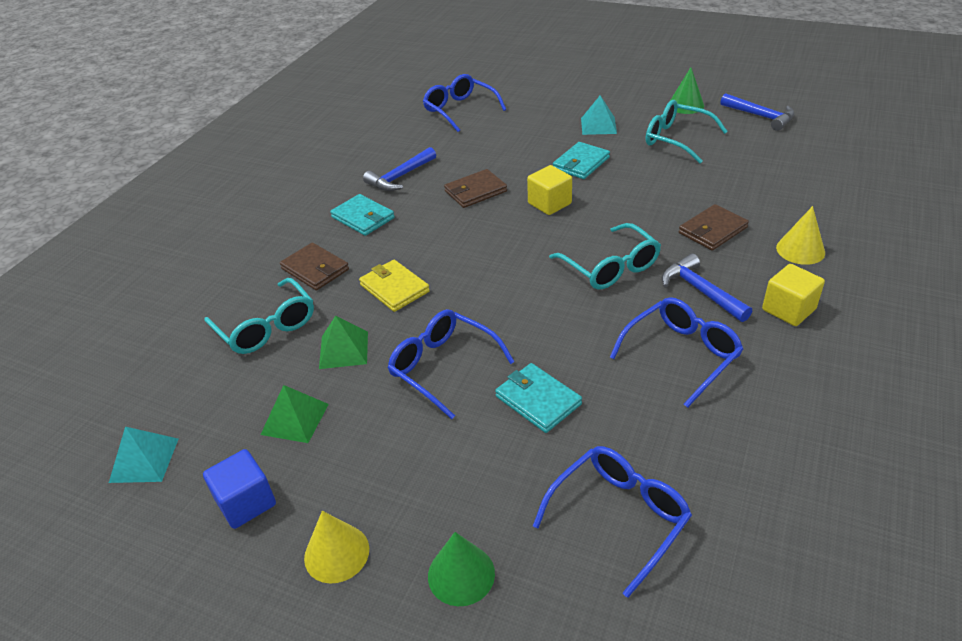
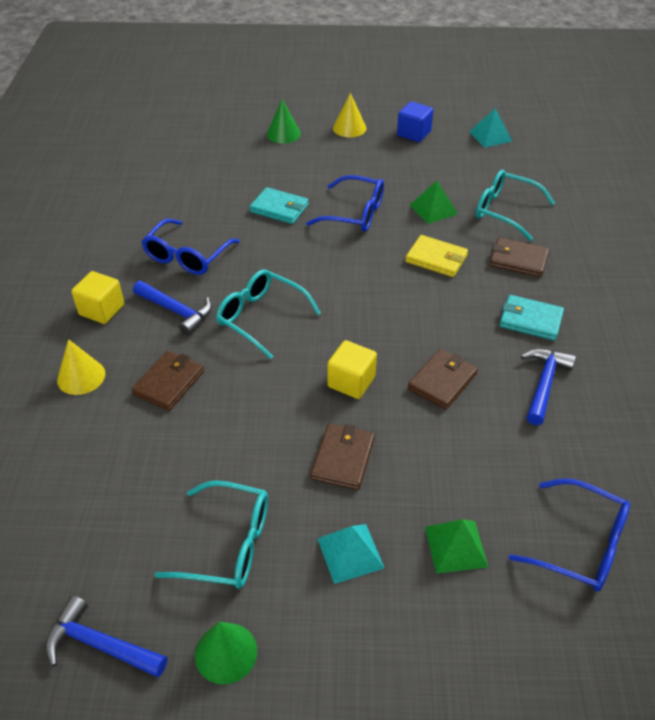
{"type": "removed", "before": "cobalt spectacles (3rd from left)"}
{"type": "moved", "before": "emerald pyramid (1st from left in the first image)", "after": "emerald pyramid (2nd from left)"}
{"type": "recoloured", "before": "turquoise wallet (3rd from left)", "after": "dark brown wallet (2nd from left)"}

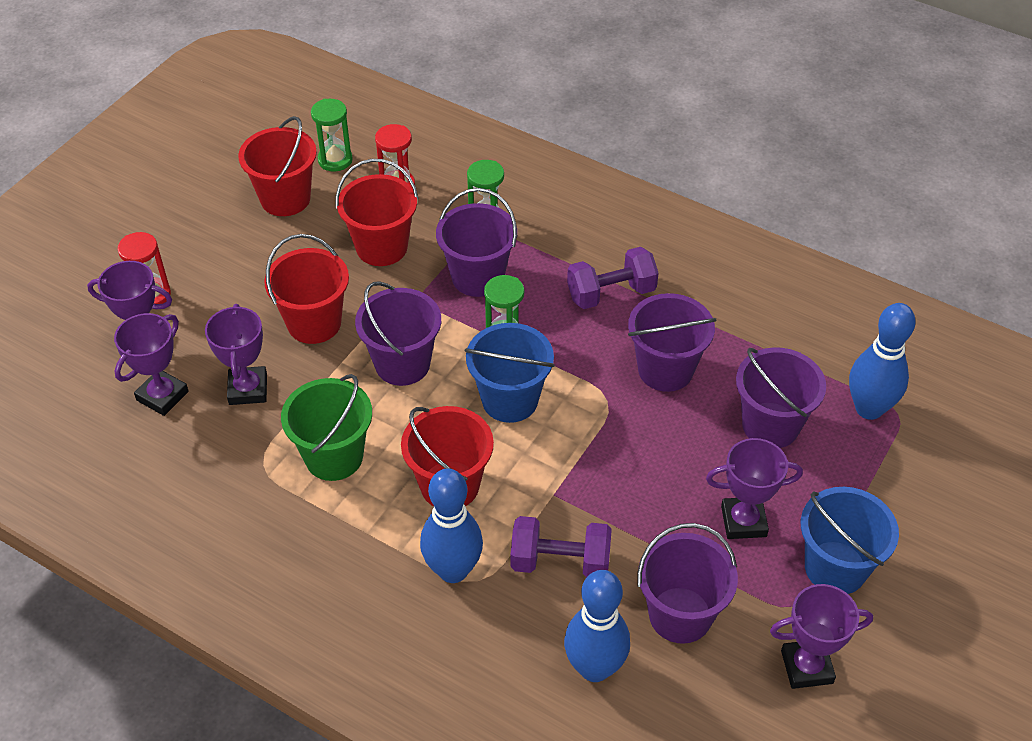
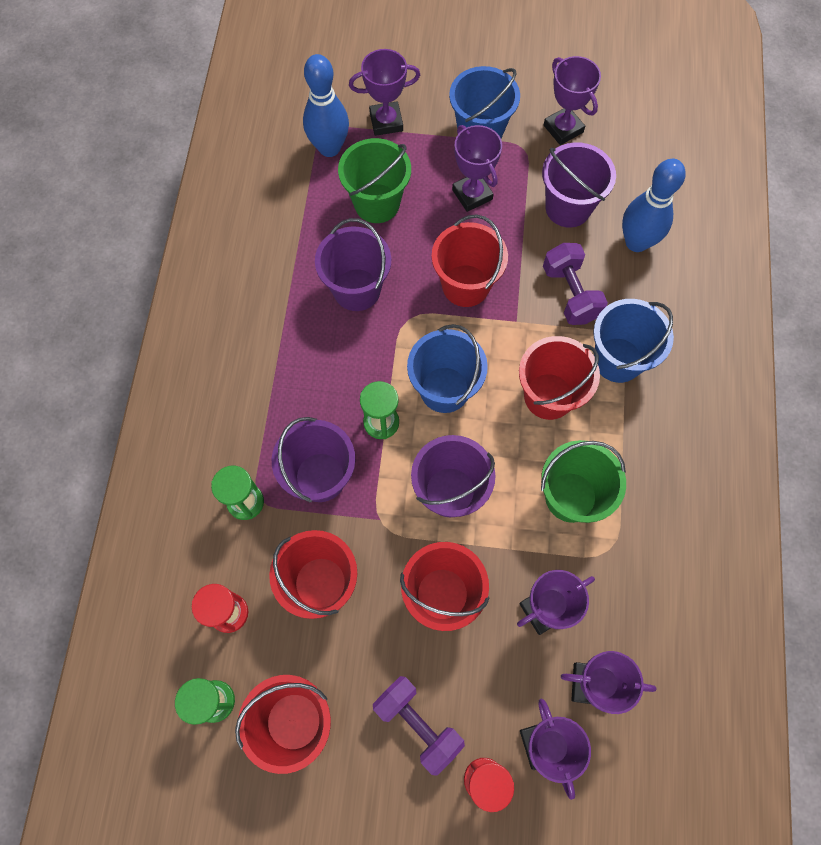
{"type": "added", "after": "purple trophy (1st from left)"}
{"type": "added", "after": "scarlet sand bucket (4th from left)"}
{"type": "moved", "before": "purple hand weight (2nd from left in the first image)", "after": "purple hand weight (1st from left)"}
{"type": "replaced", "before": "cobalt bowling pin (1st from left)", "after": "cobalt sand bucket (3rd from left)"}
{"type": "recoloured", "before": "purple sand bucket (5th from left)", "after": "emerald sand bucket (1st from left)"}

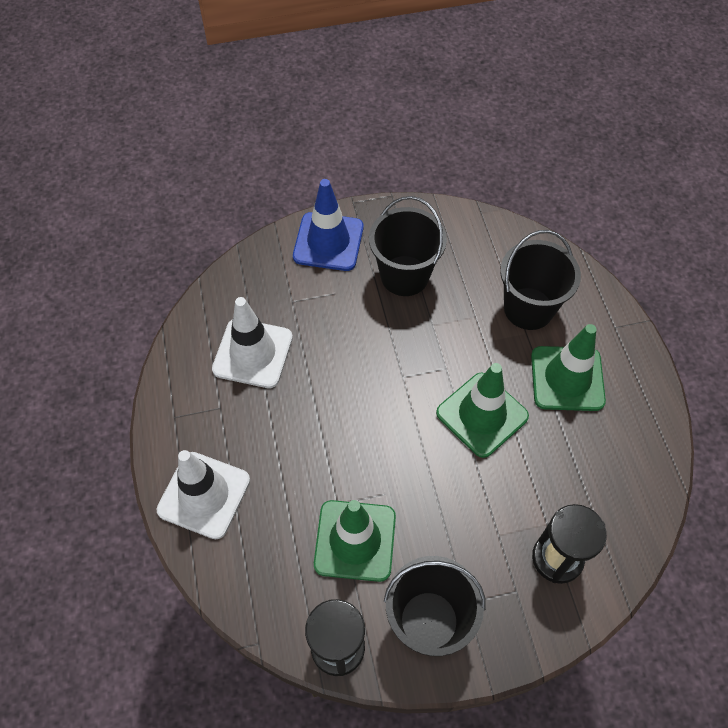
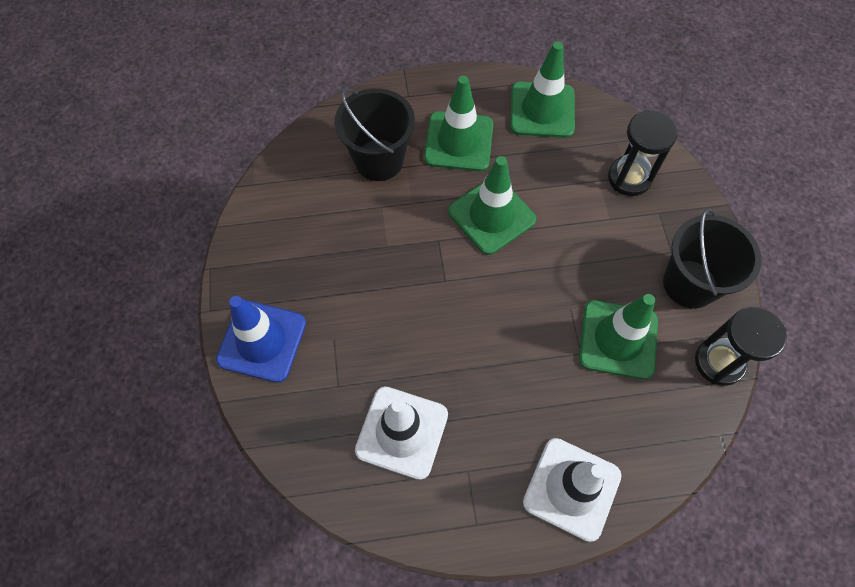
{"type": "removed", "before": "ebony sand bucket (1st from left)"}
{"type": "added", "after": "emerald safety cone (3rd from left)"}

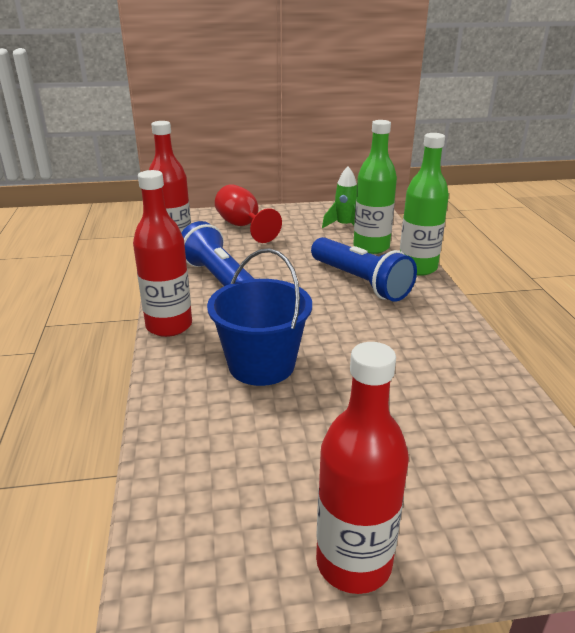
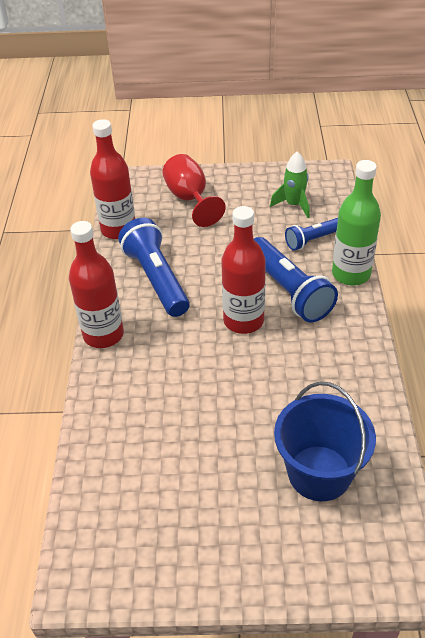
{"type": "moved", "before": "cobalt sand bucket"}
{"type": "moved", "before": "scarlet bottle (3rd from left)"}
{"type": "replaced", "before": "emerald bottle (1st from left)", "after": "cobalt torch (3rd from left)"}

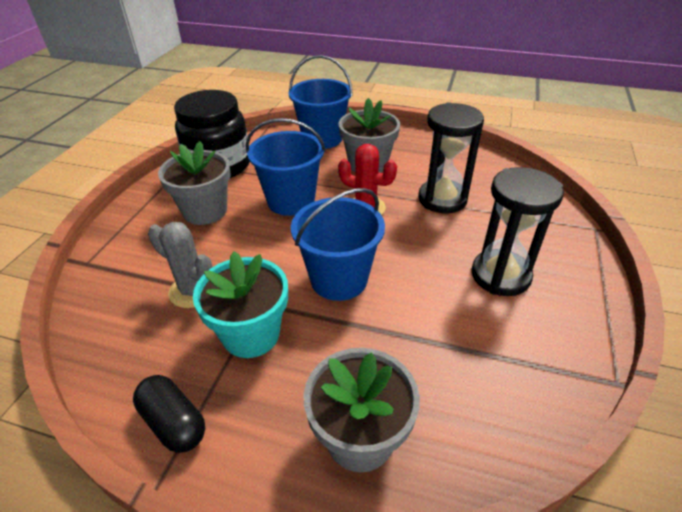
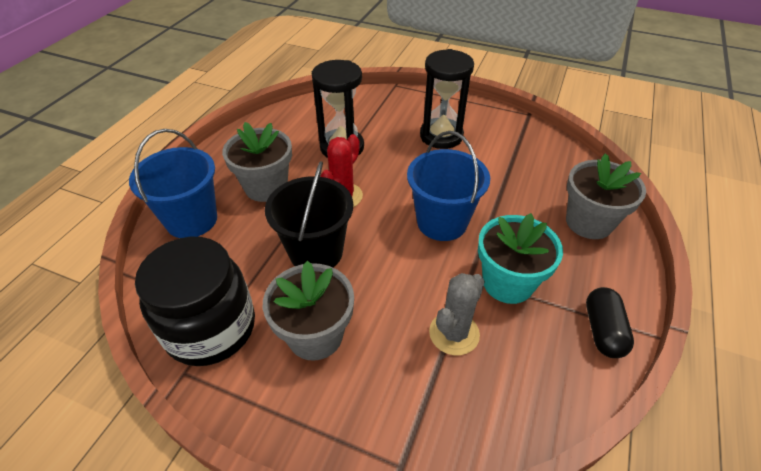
{"type": "recoloured", "before": "cobalt sand bucket (1st from left)", "after": "ebony sand bucket"}
{"type": "turned", "before": "ebony pill shape", "turn": -45}

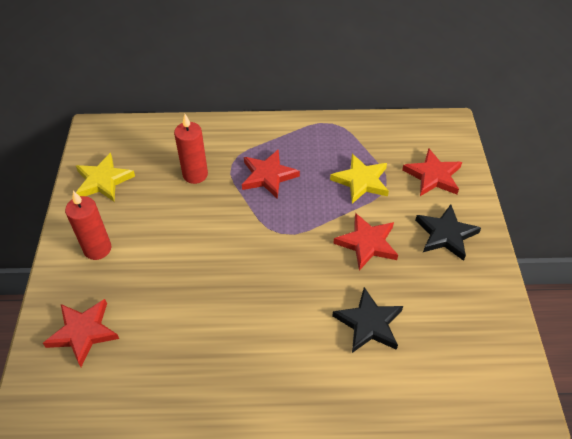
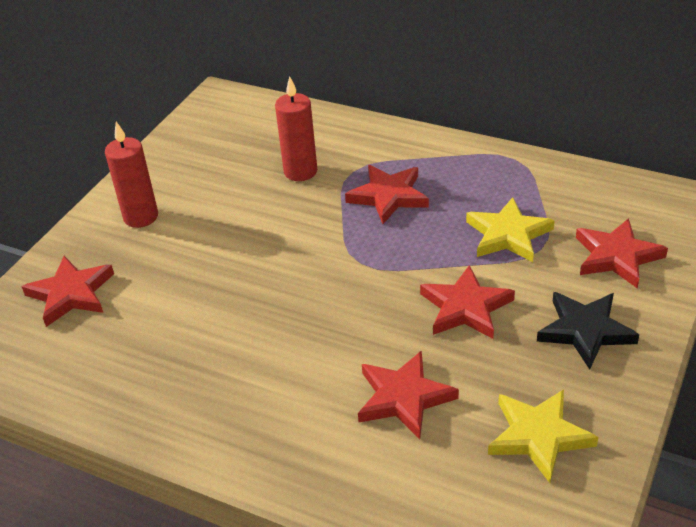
{"type": "moved", "before": "golden star shape (1st from left in the first image)", "after": "golden star shape (2nd from left)"}
{"type": "recoloured", "before": "ebony star shape (1st from left)", "after": "scarlet star shape (3rd from left)"}

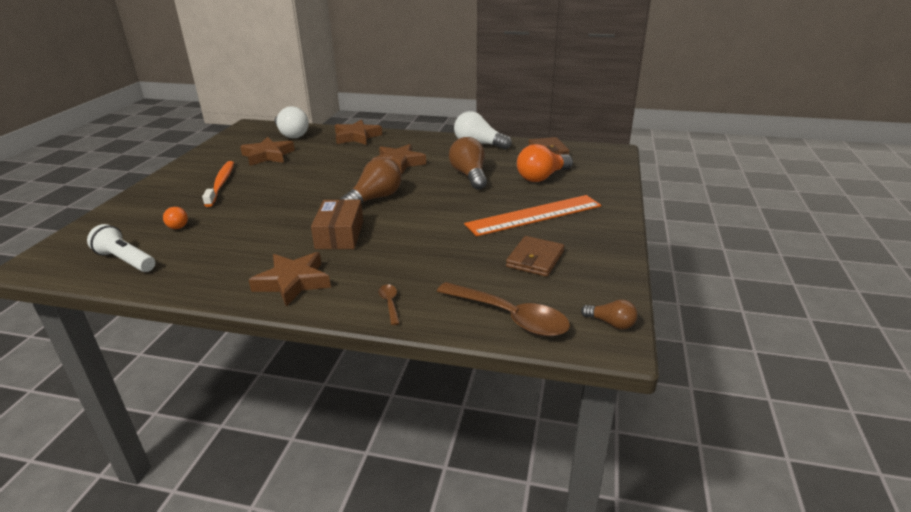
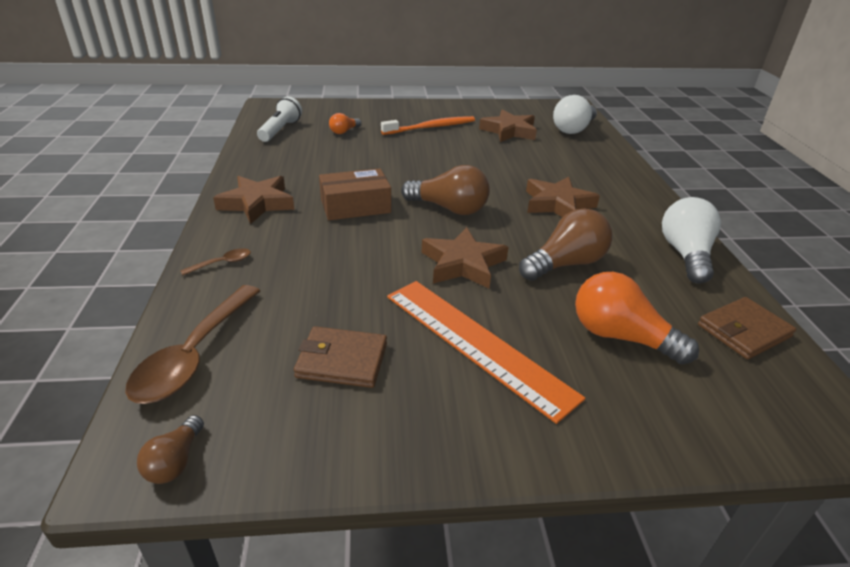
{"type": "moved", "before": "dark brown star shape (3rd from left in the first image)", "after": "dark brown star shape (2nd from left)"}

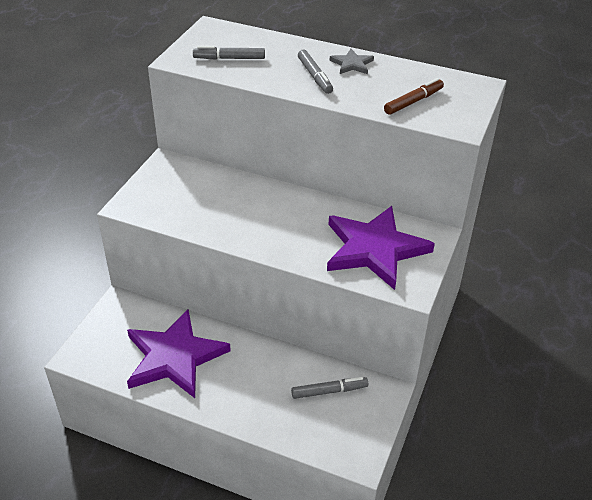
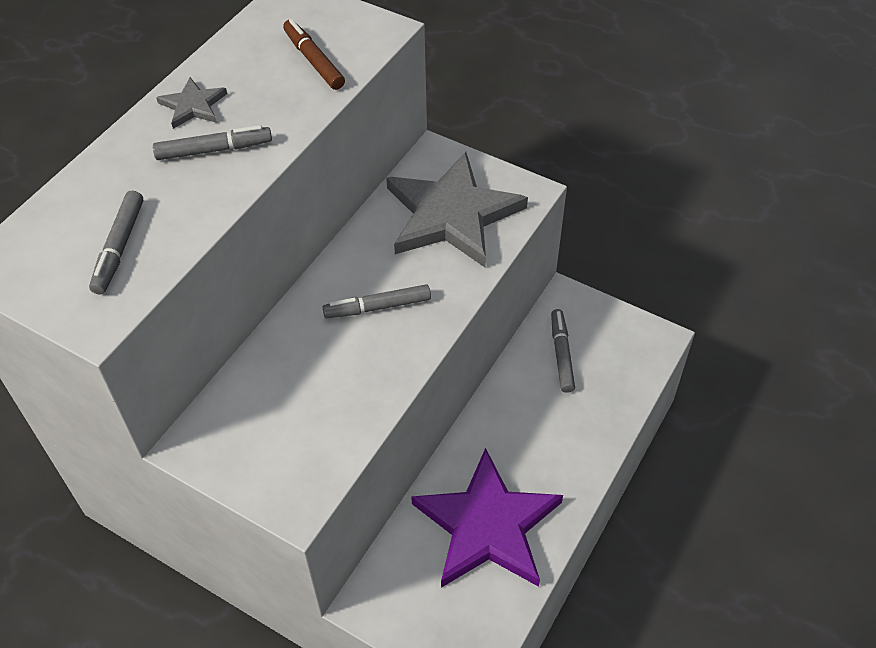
{"type": "added", "after": "ash-grey felt pen (3rd from left)"}
{"type": "recoloured", "before": "purple star shape (2nd from left)", "after": "ash-grey star shape (2nd from left)"}

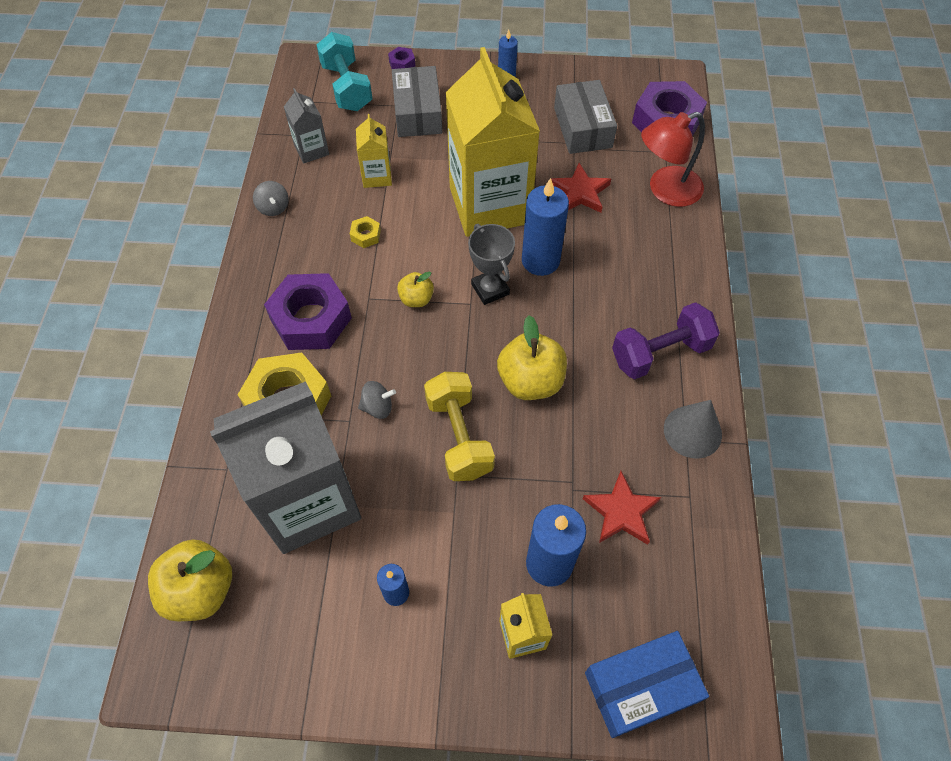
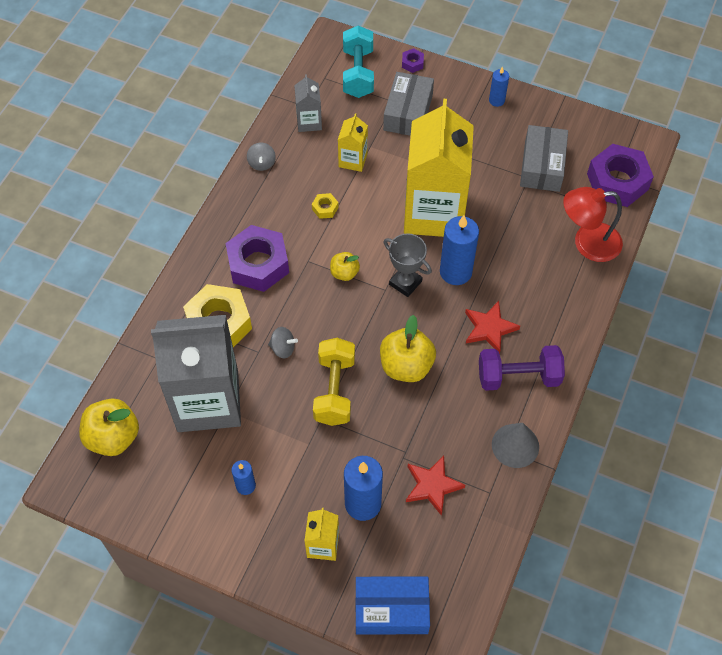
{"type": "moved", "before": "scarlet star shape (1st from left in the first image)", "after": "scarlet star shape (2nd from left)"}
{"type": "turned", "before": "ash-grey trophy", "turn": -45}

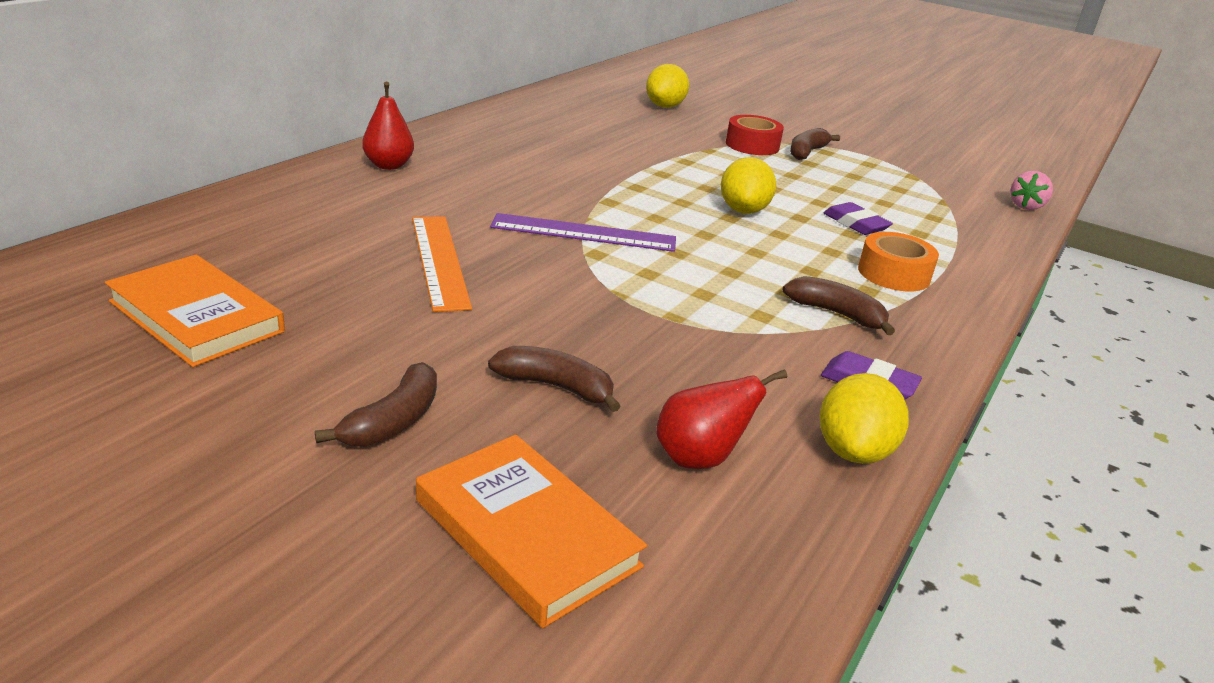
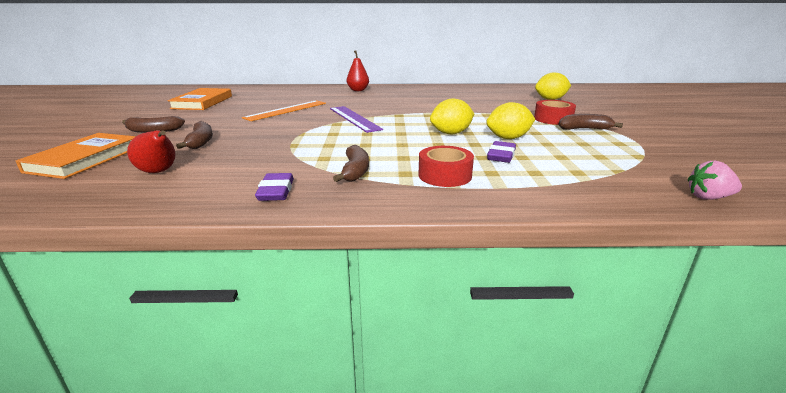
{"type": "moved", "before": "golden toy lemon (3rd from left in the first image)", "after": "golden toy lemon (2nd from left)"}
{"type": "recoloured", "before": "orange sticky tape", "after": "scarlet sticky tape (1st from left)"}

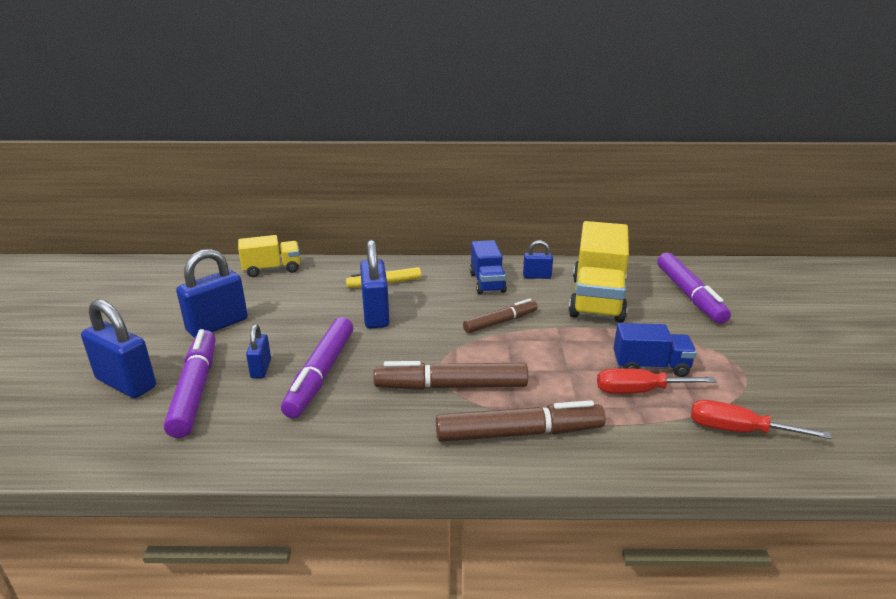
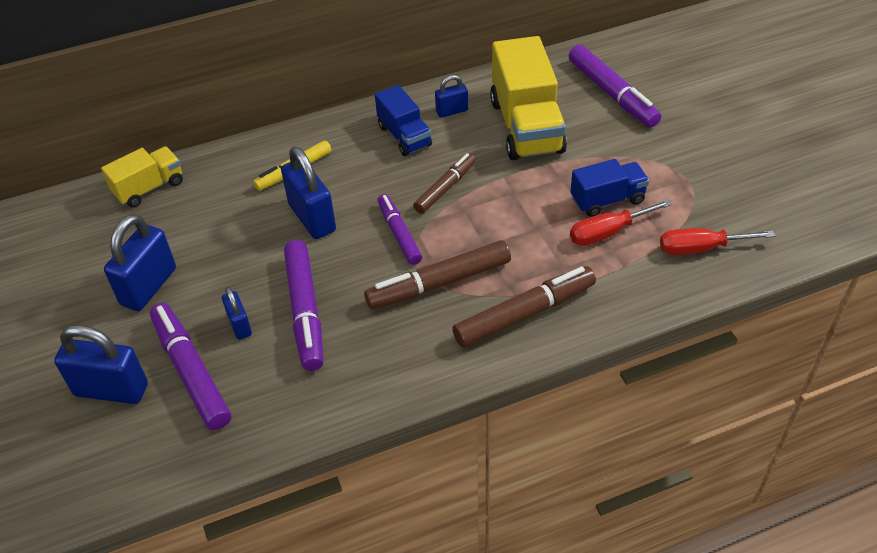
{"type": "added", "after": "purple felt pen (3rd from left)"}

